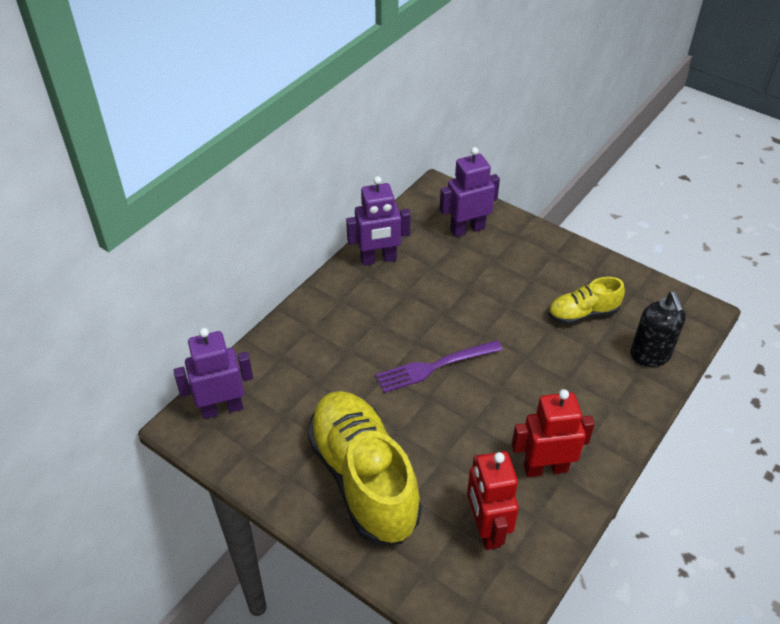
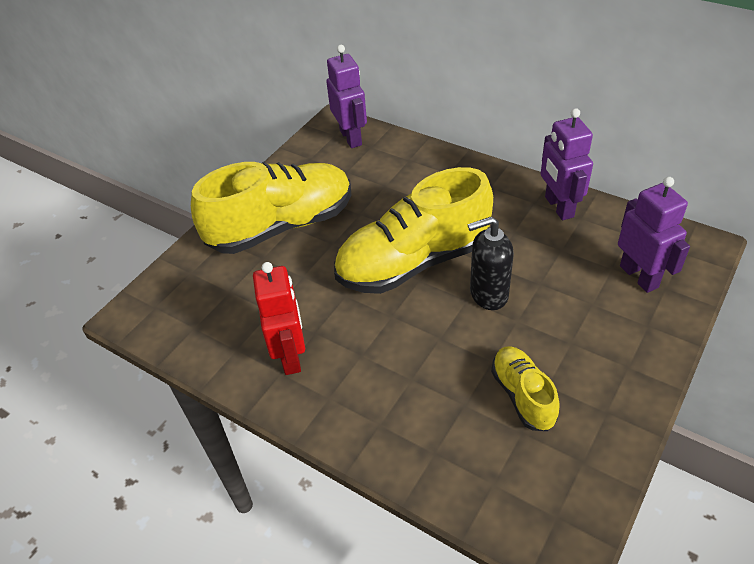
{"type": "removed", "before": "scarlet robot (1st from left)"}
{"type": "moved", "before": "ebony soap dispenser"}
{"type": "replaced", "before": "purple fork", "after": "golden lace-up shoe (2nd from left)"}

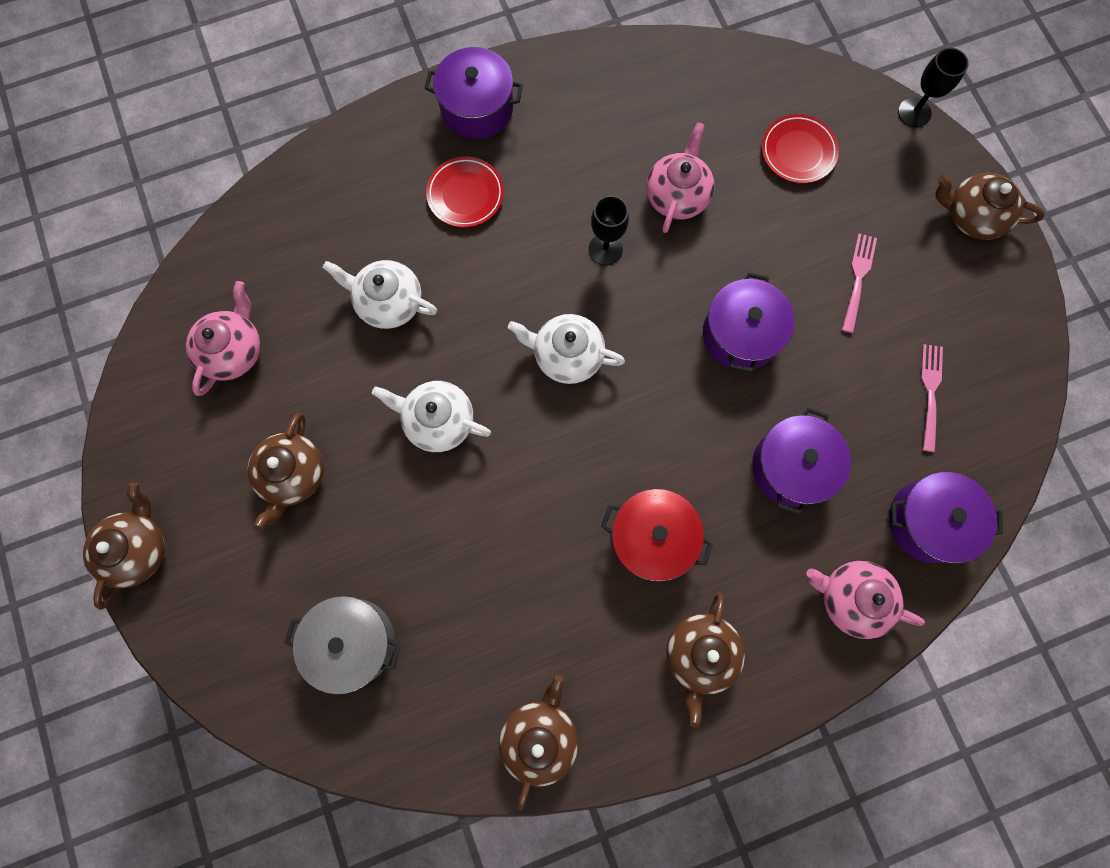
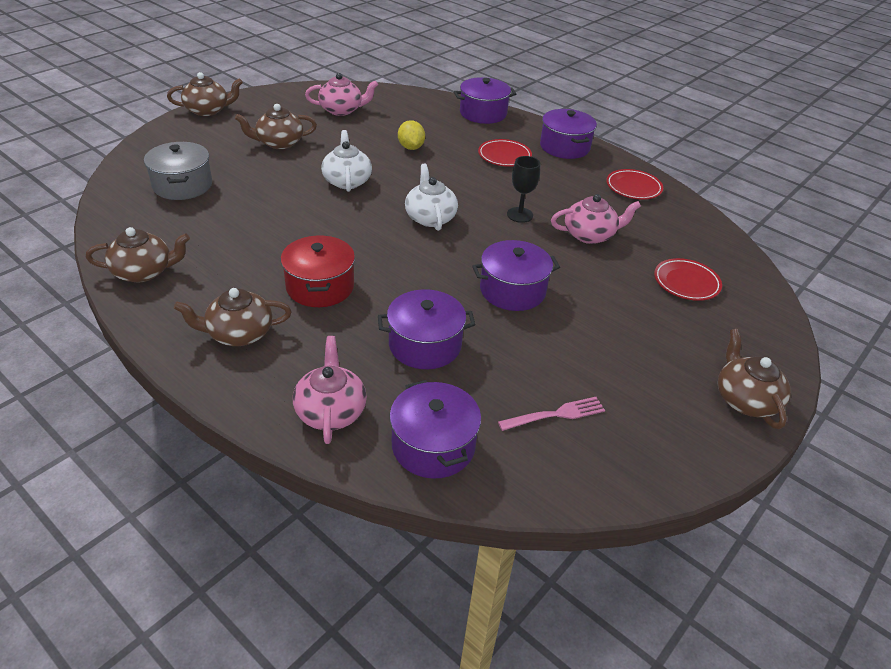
{"type": "removed", "before": "pink fork (1st from left)"}
{"type": "removed", "before": "ebony wine glass (2nd from left)"}
{"type": "added", "after": "purple stockpot (3rd from left)"}
{"type": "added", "after": "scarlet flat dish (2nd from left)"}
{"type": "replaced", "before": "pure white tea pot (1st from left)", "after": "golden toy lemon"}

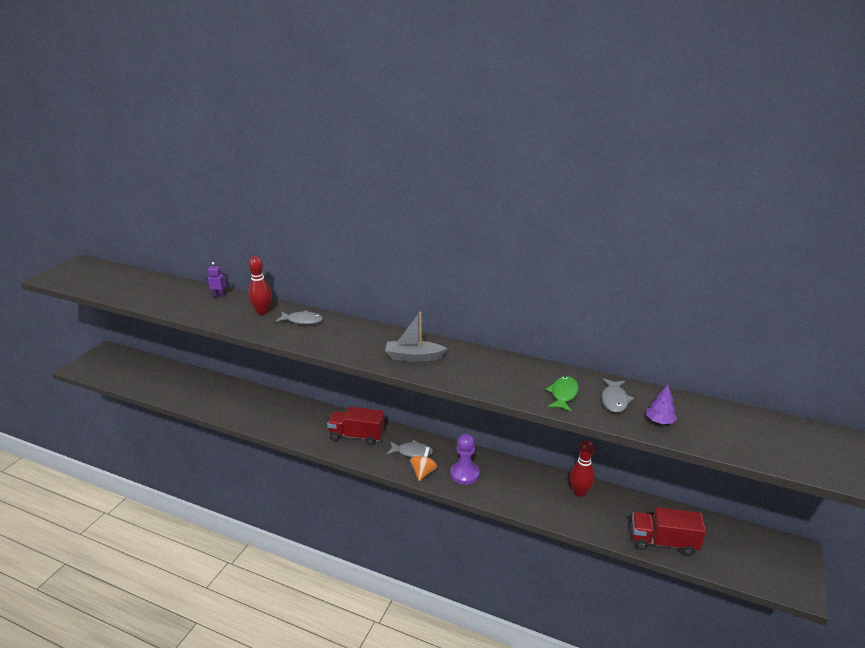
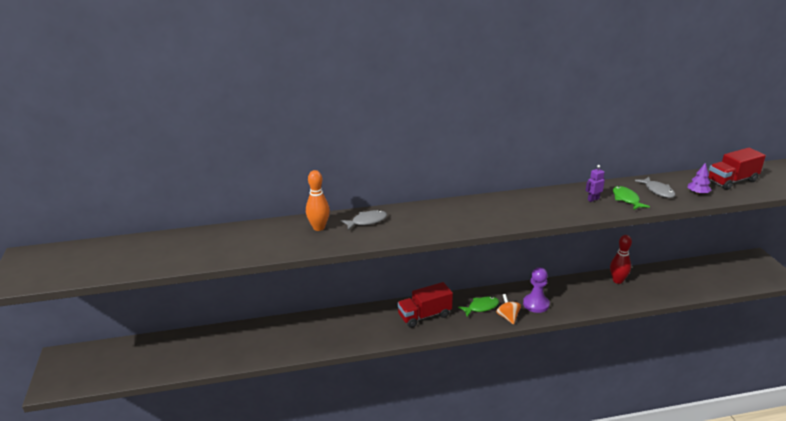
{"type": "removed", "before": "ash-grey sailboat"}
{"type": "moved", "before": "purple robot"}
{"type": "moved", "before": "scarlet truck (2nd from left)"}
{"type": "recoloured", "before": "scarlet bowling pin (1st from left)", "after": "orange bowling pin"}
{"type": "recoloured", "before": "ash-grey toy fish (2nd from left)", "after": "emerald toy fish (1st from left)"}

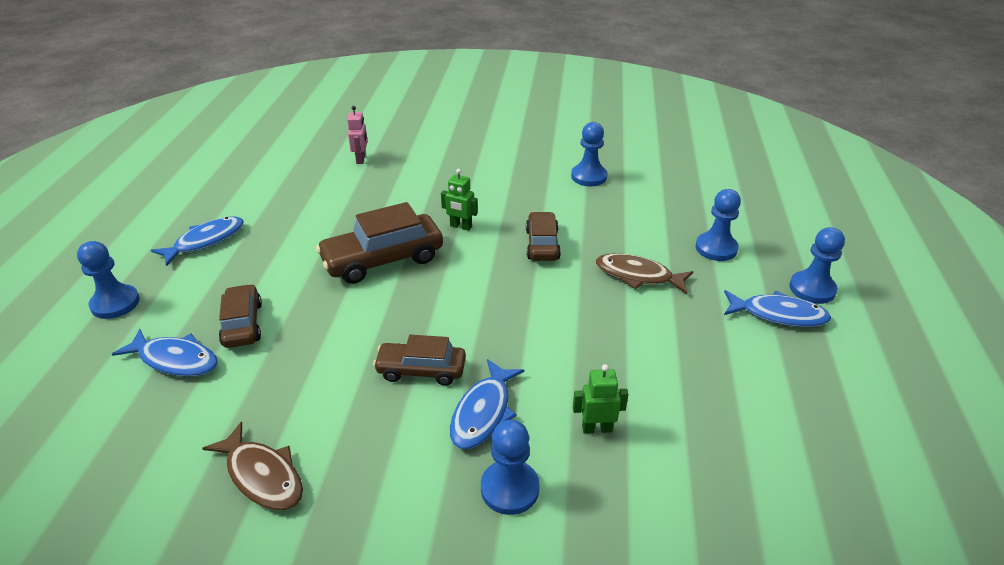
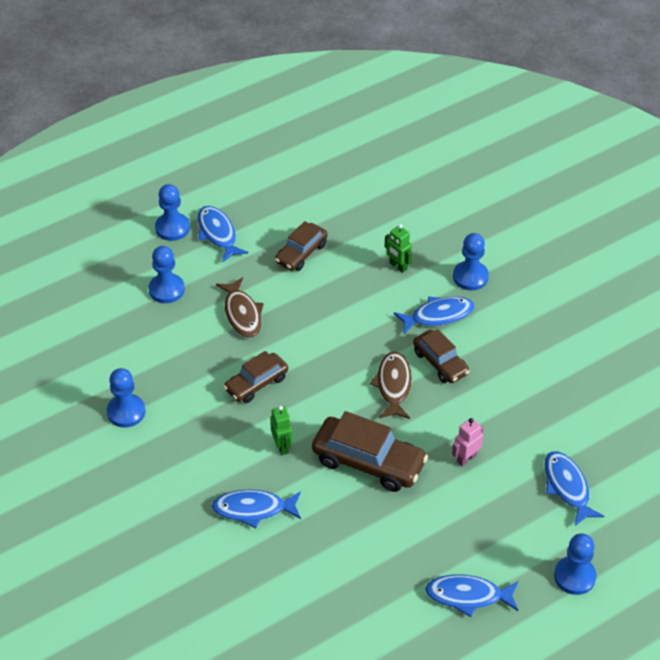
{"type": "added", "after": "cobalt toy fish (2nd from left)"}
{"type": "moved", "before": "dark brown toy fish (1st from left in the first image)", "after": "dark brown toy fish (2nd from left)"}
{"type": "moved", "before": "dark brown car (1st from left in the first image)", "after": "dark brown car (2nd from left)"}
{"type": "moved", "before": "pink robot"}

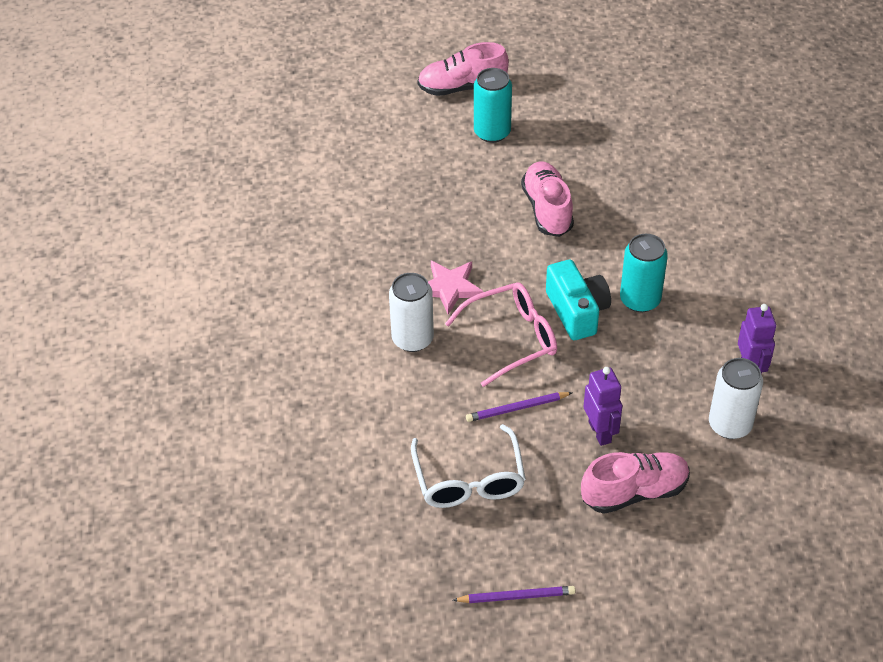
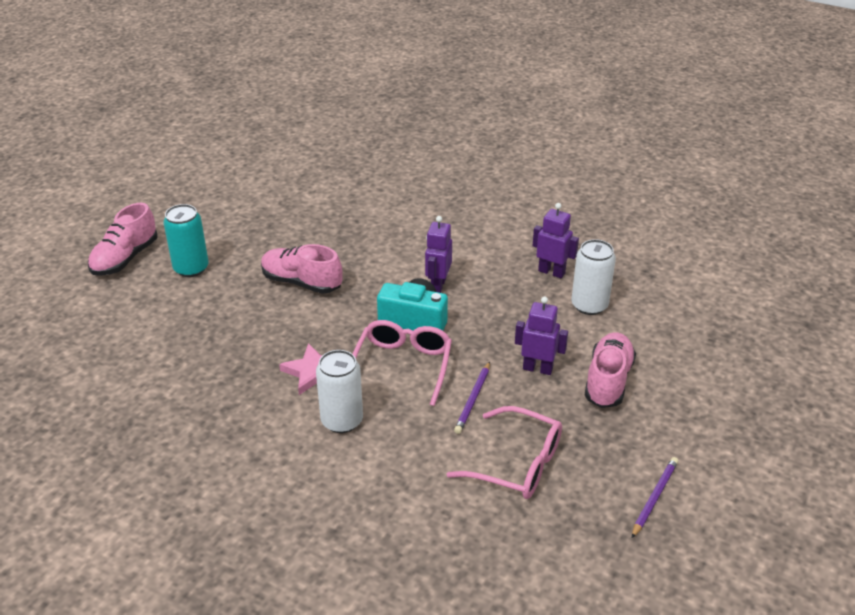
{"type": "replaced", "before": "turquoise can (2nd from left)", "after": "purple robot (1st from left)"}
{"type": "recoloured", "before": "pure white spectacles", "after": "pink spectacles (2nd from left)"}

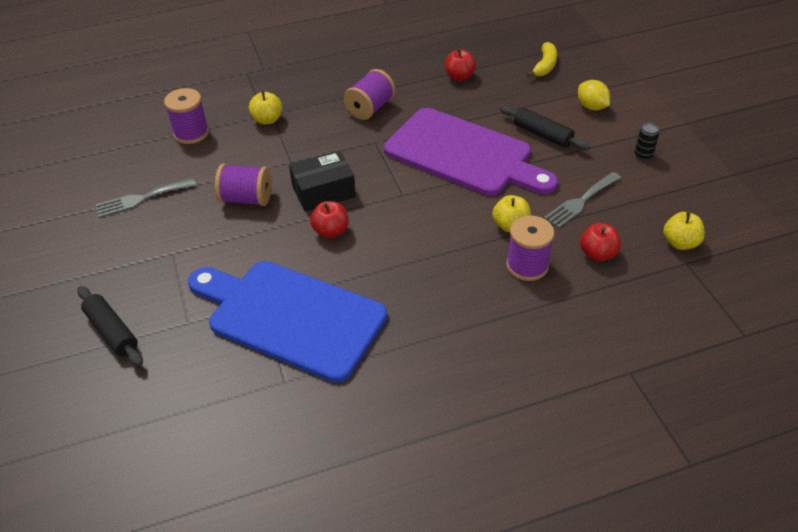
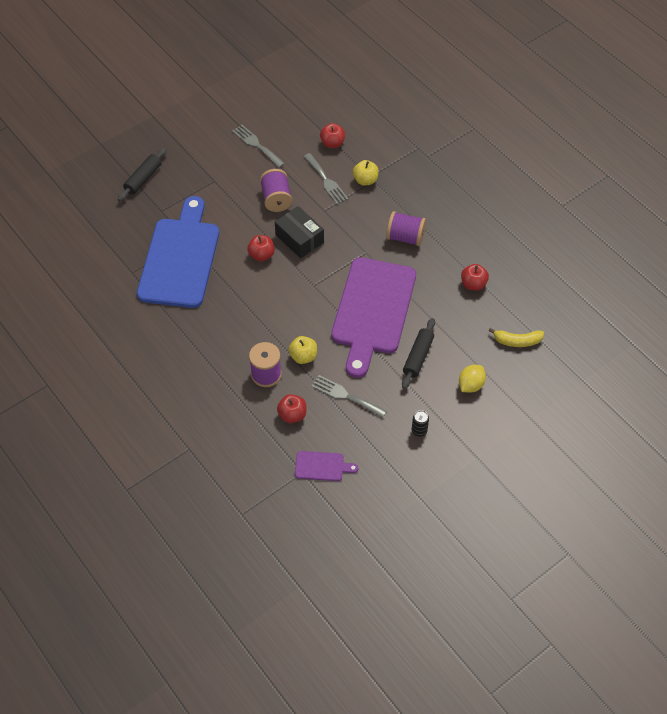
{"type": "added", "after": "ash-grey fork (2nd from left)"}
{"type": "replaced", "before": "purple reel of thread (1st from left)", "after": "scarlet apple (3rd from left)"}
{"type": "replaced", "before": "golden apple (3rd from left)", "after": "purple chopping board (1st from left)"}

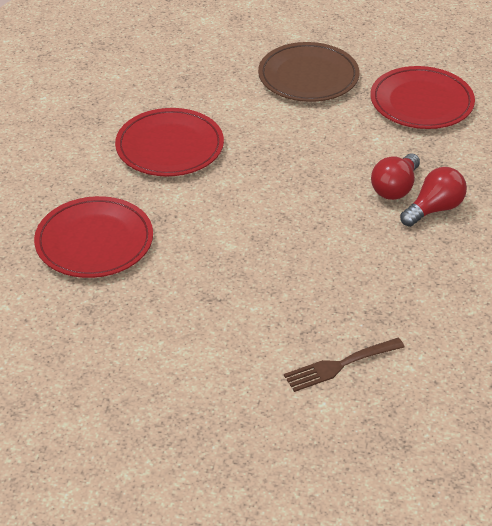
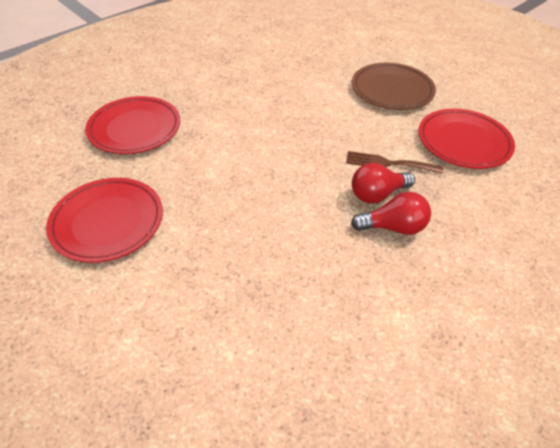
{"type": "moved", "before": "scarlet flat dish (2nd from left in the first image)", "after": "scarlet flat dish (1st from left)"}
{"type": "moved", "before": "dark brown fork"}

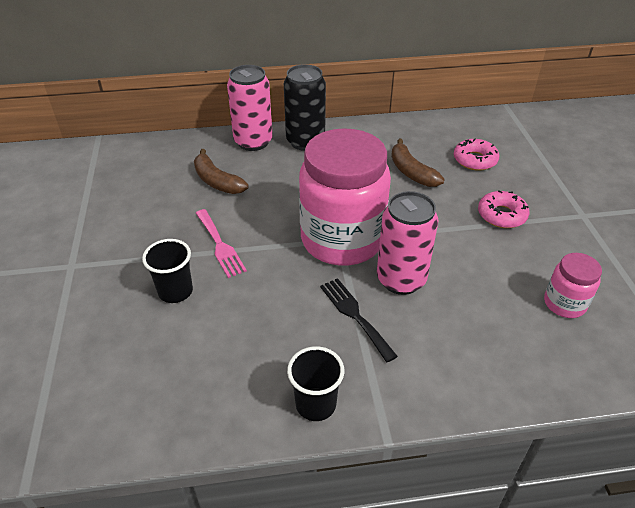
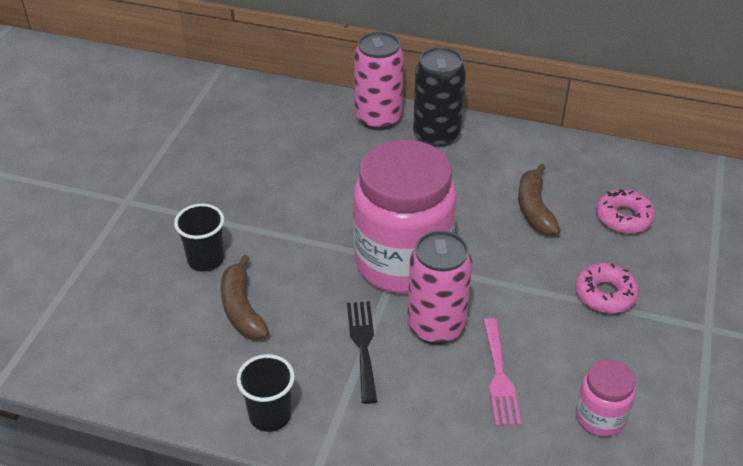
{"type": "moved", "before": "dark brown toy banana (1st from left)"}
{"type": "moved", "before": "pink fork"}

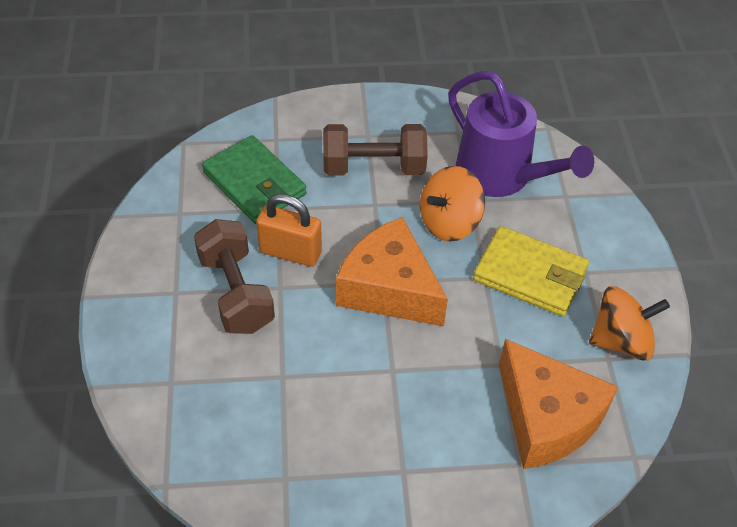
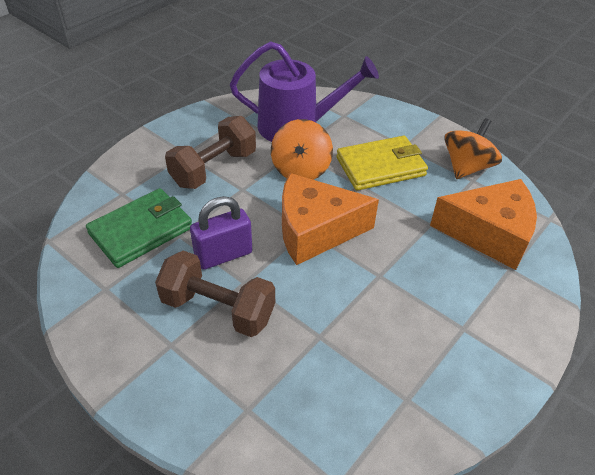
{"type": "recoloured", "before": "orange padlock", "after": "purple padlock"}
{"type": "turned", "before": "emerald wallet", "turn": -45}

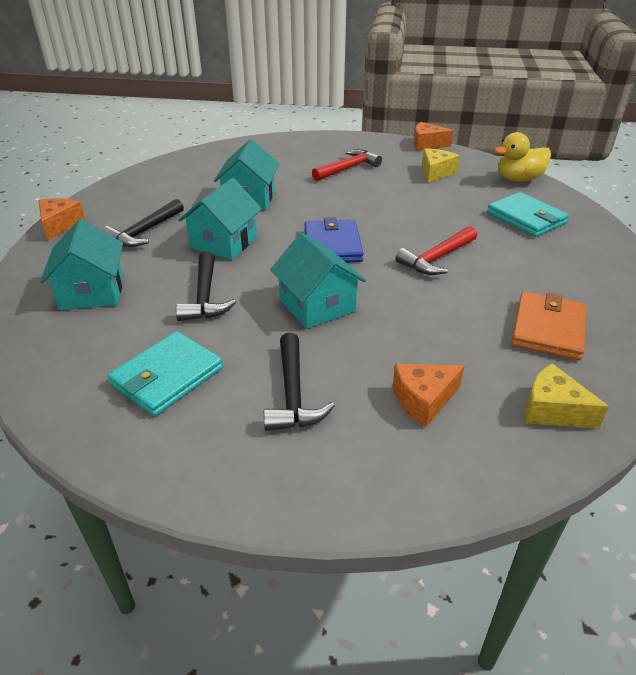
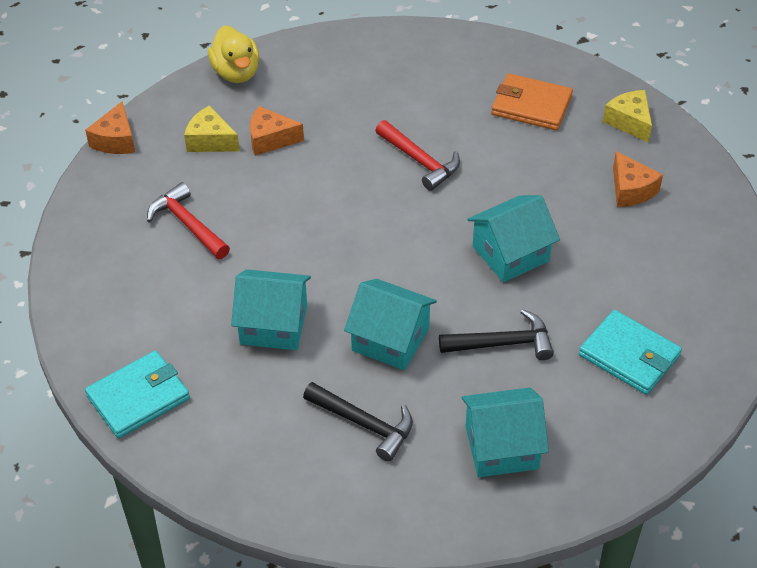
{"type": "removed", "before": "ebony hammer (3rd from left)"}
{"type": "removed", "before": "cobalt wallet"}
{"type": "moved", "before": "orange cheese wedge (1st from left in the first image)", "after": "orange cheese wedge (2nd from left)"}
{"type": "moved", "before": "turquoise wallet (2nd from left in the first image)", "after": "turquoise wallet (1st from left)"}
{"type": "turned", "before": "golden cheese wedge (2nd from left)", "turn": 120}

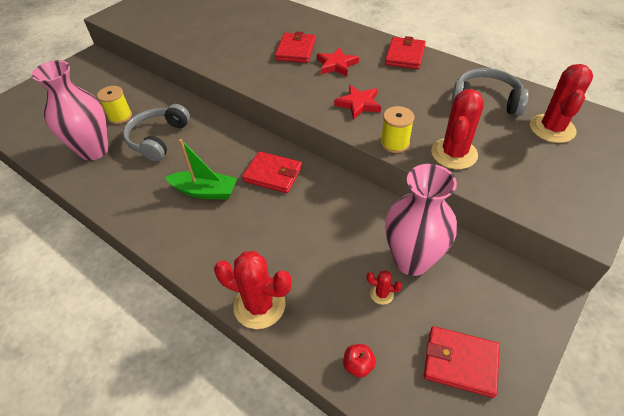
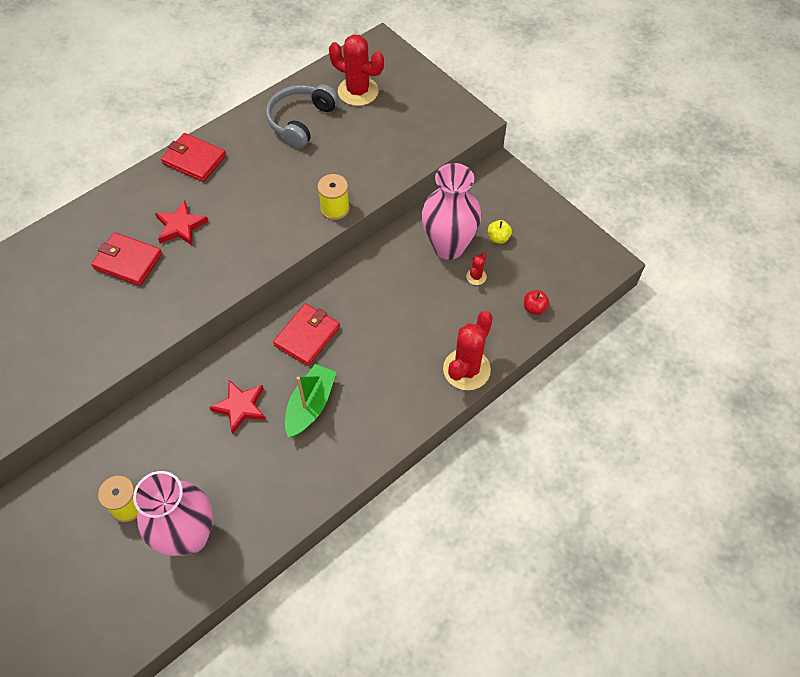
{"type": "removed", "before": "ash-grey headphones (1st from left)"}
{"type": "removed", "before": "scarlet wallet (4th from left)"}
{"type": "removed", "before": "scarlet prickly plant (3rd from left)"}
{"type": "added", "after": "golden apple"}
{"type": "moved", "before": "scarlet star shape (2nd from left)"}

